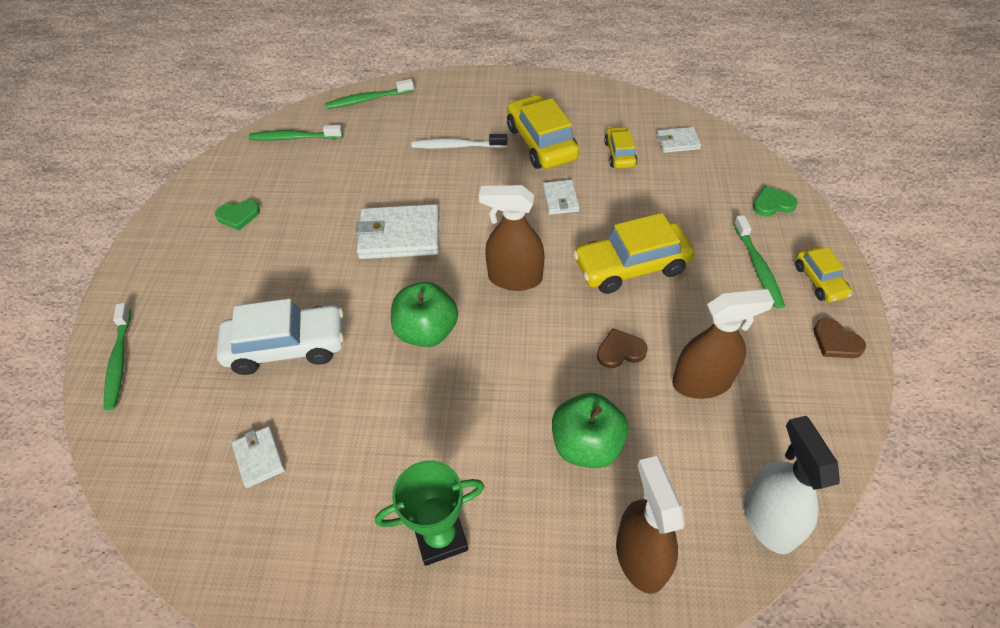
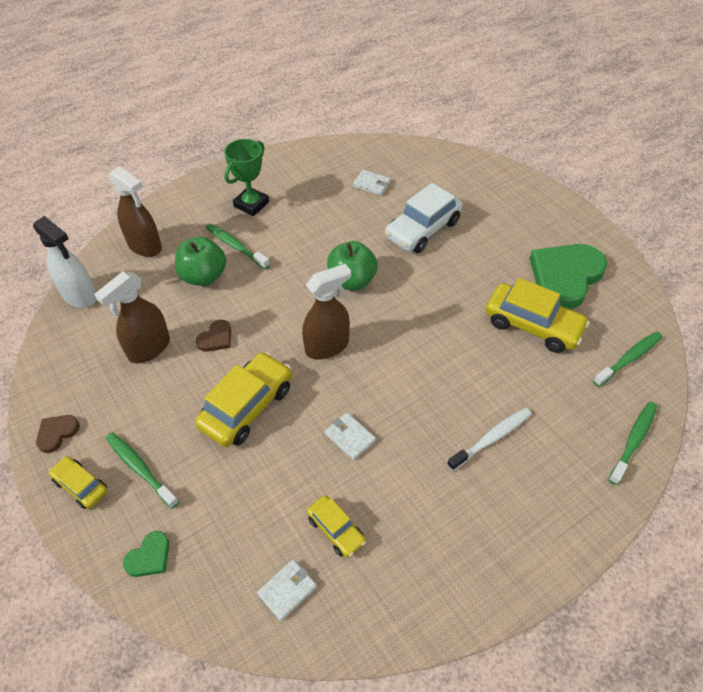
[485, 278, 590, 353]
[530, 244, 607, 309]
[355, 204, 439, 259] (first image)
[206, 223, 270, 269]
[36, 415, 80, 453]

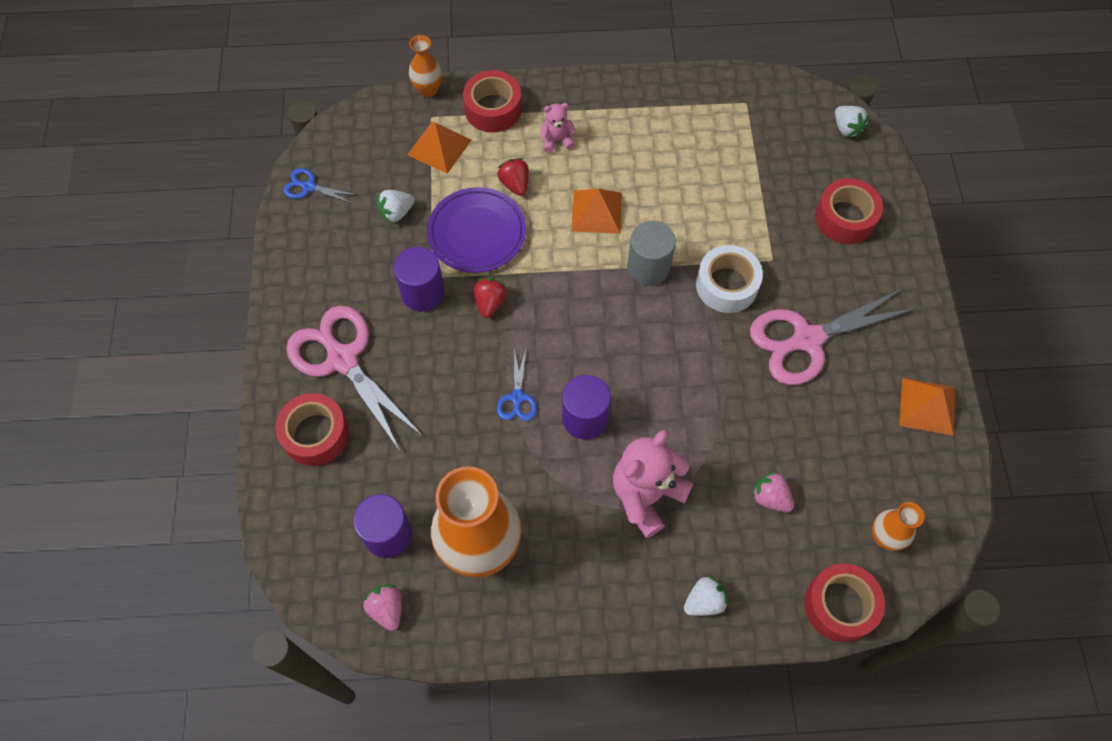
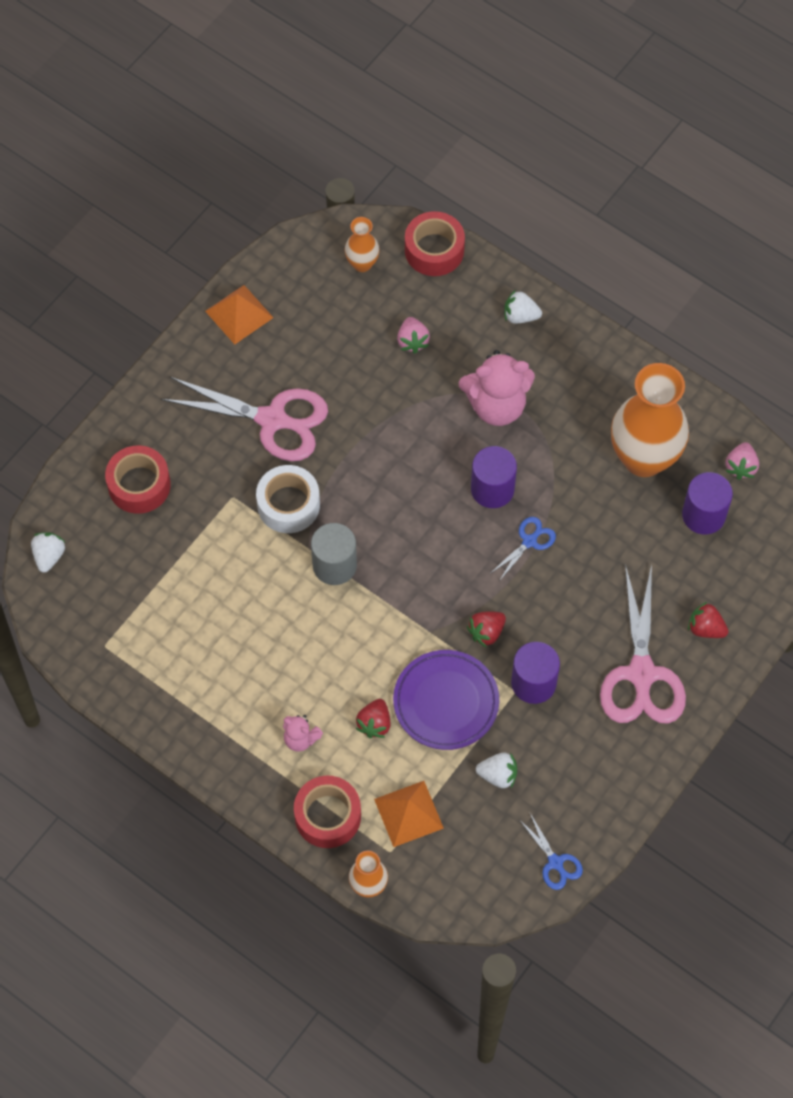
[571, 189, 622, 234] (first image)
[688, 602, 728, 638]

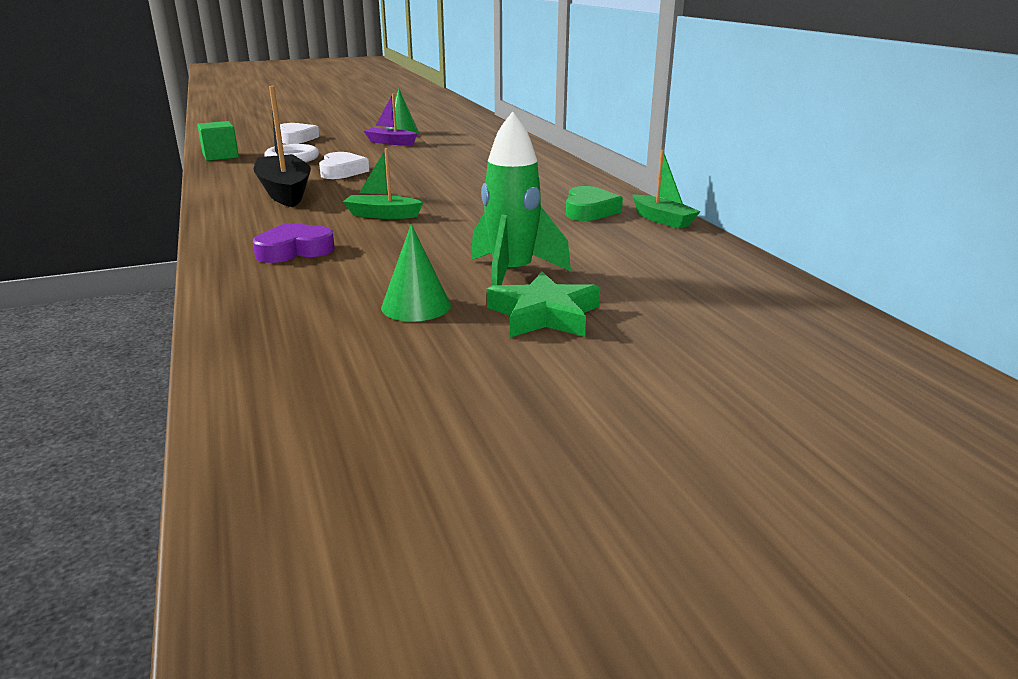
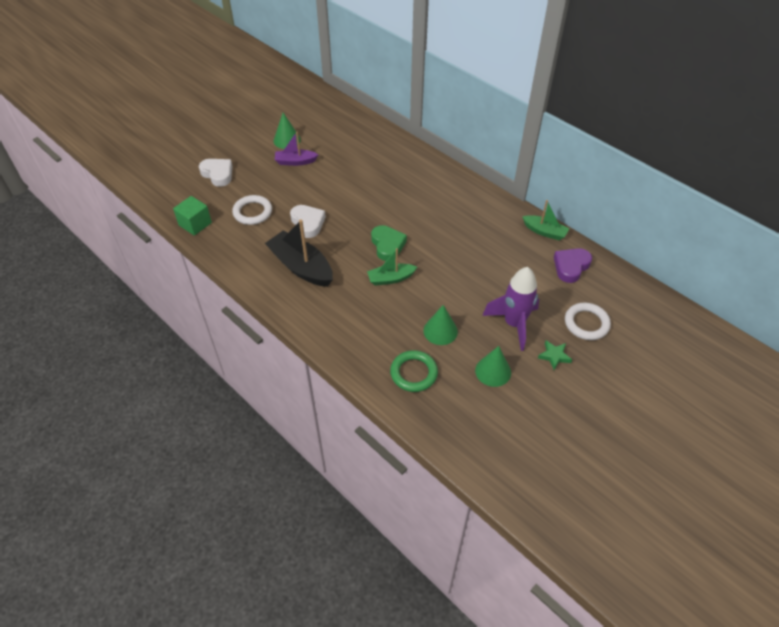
[482, 267, 539, 351]
[371, 225, 407, 261]
[554, 248, 592, 283]
[538, 340, 572, 370]
[565, 303, 611, 340]
[423, 305, 458, 345]
[390, 350, 438, 392]

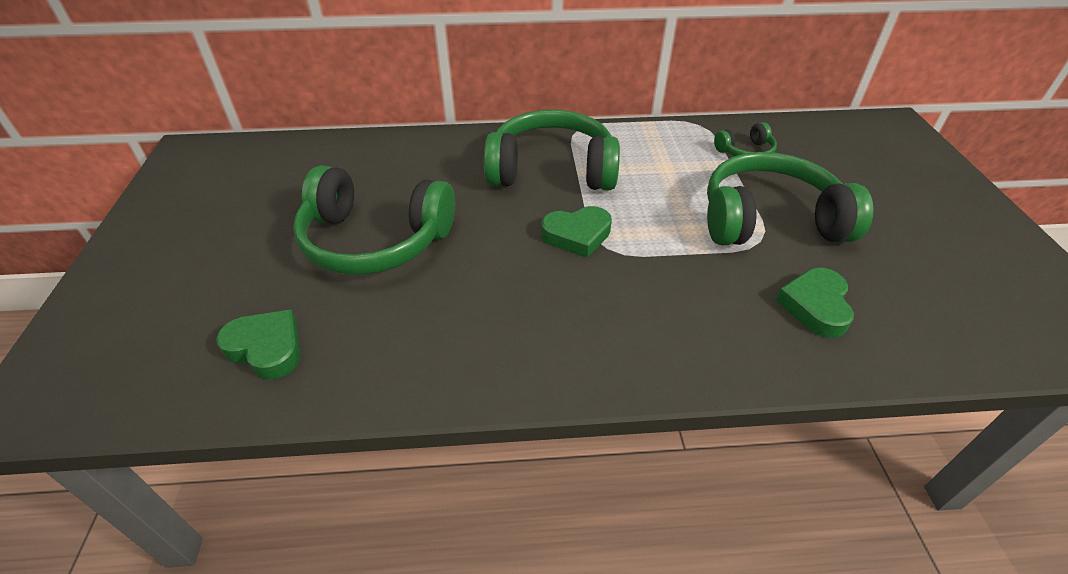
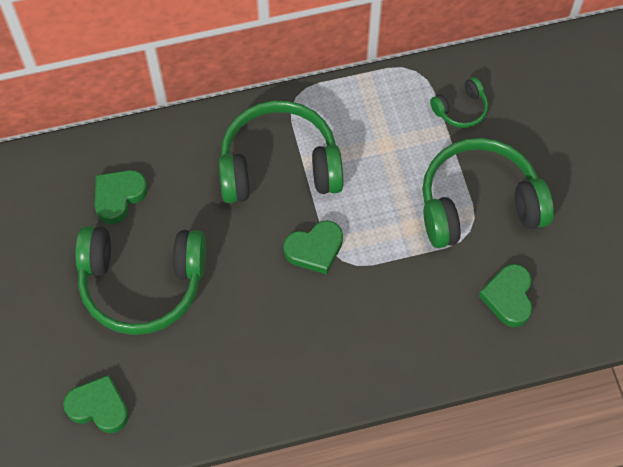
[95, 170, 148, 224]

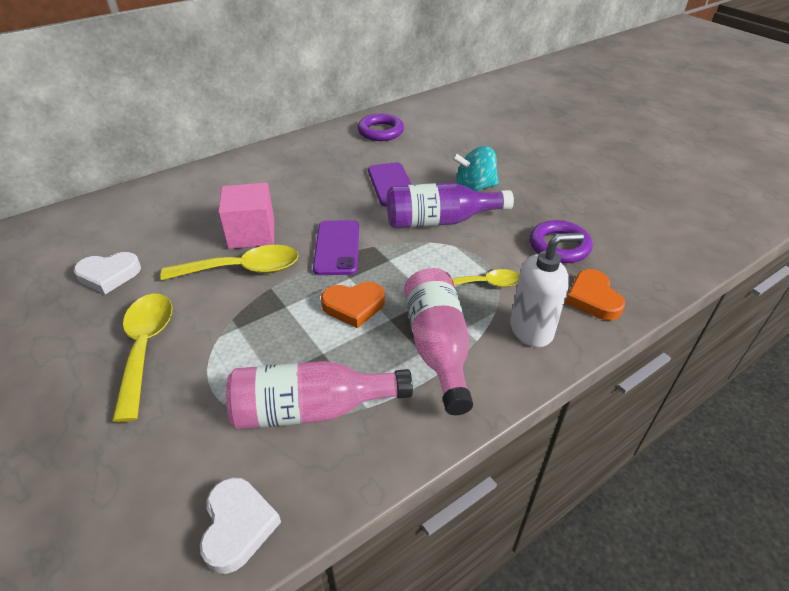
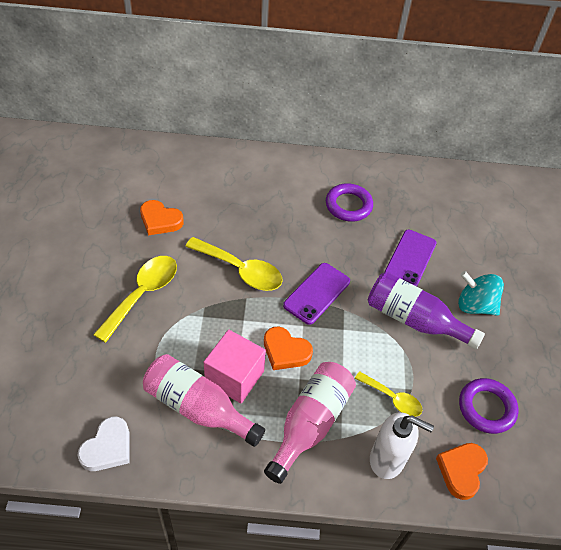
[326, 183, 373, 222]
[204, 330, 266, 403]
[140, 200, 184, 236]

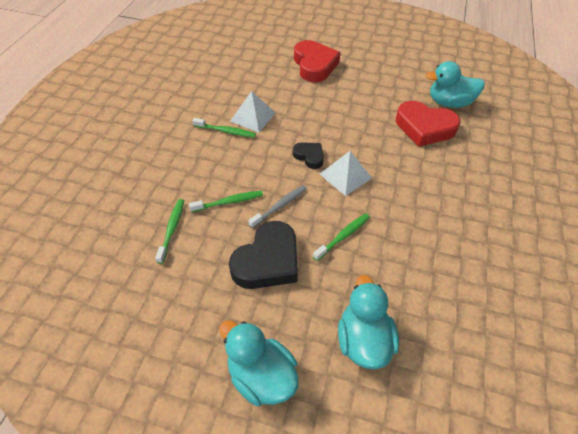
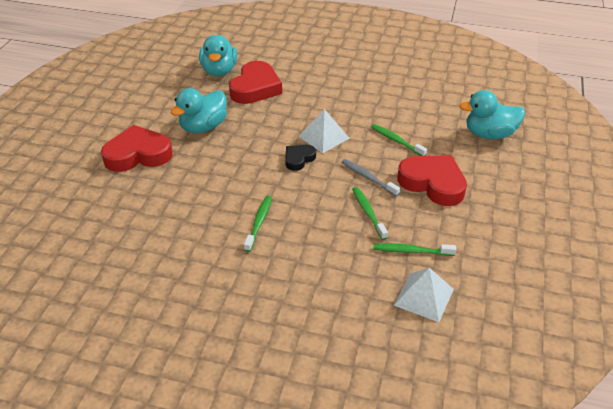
[394, 268, 454, 322]
[398, 155, 467, 206]
[170, 88, 227, 133]

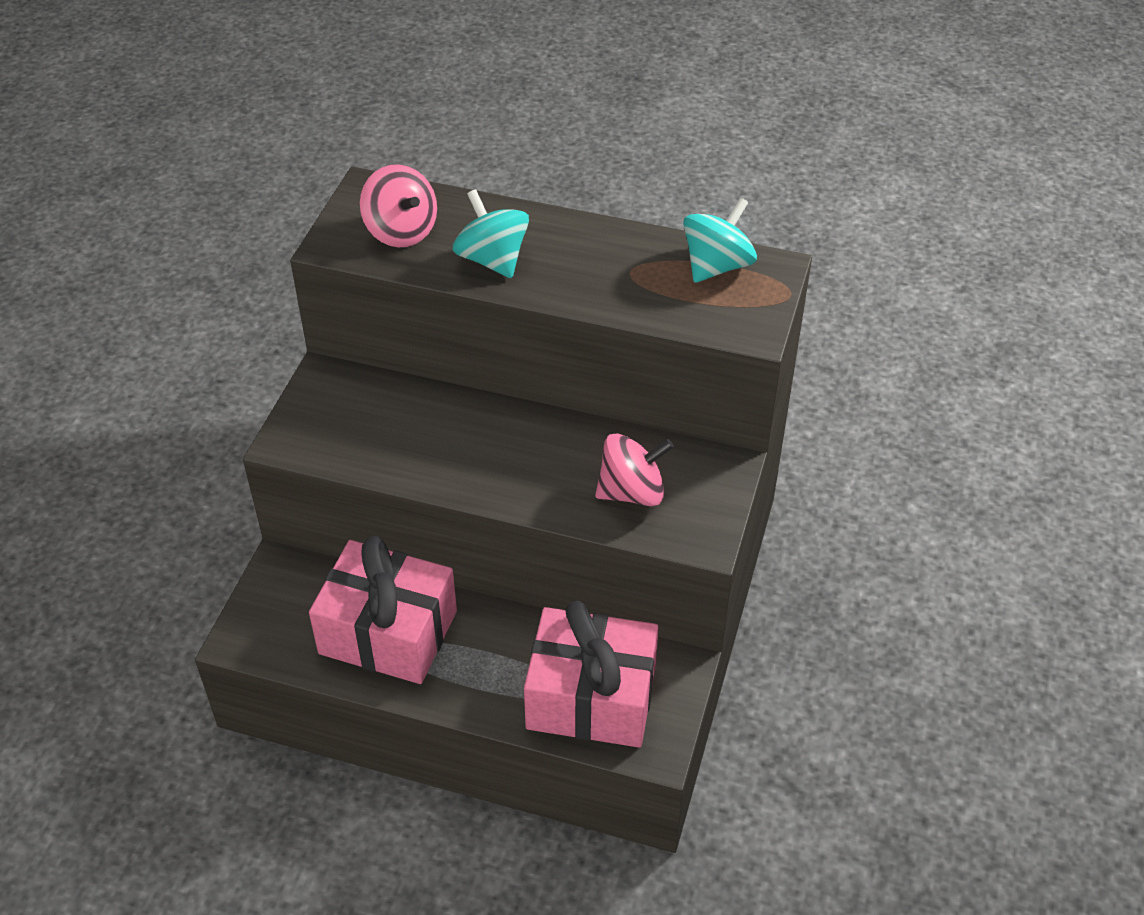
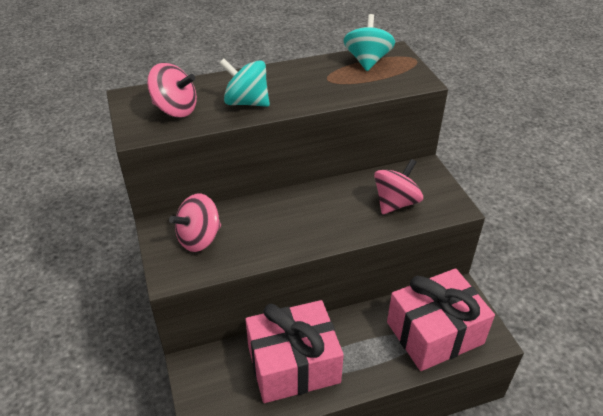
[169, 193, 221, 252]

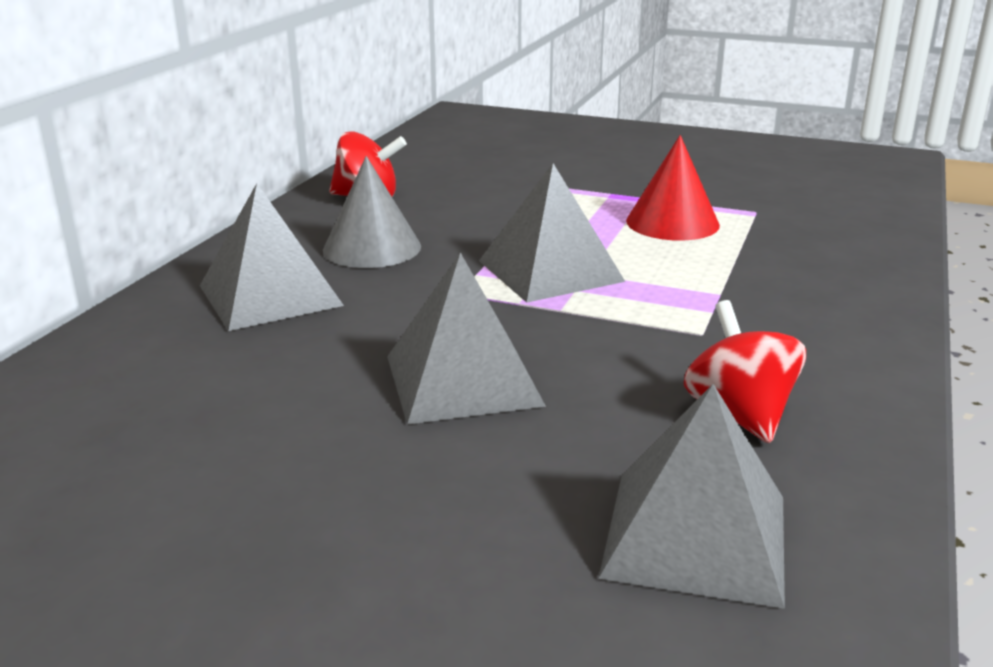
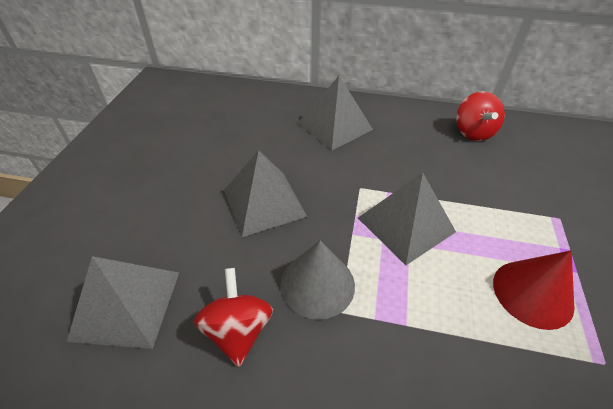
[280, 241, 355, 320]
[194, 268, 273, 367]

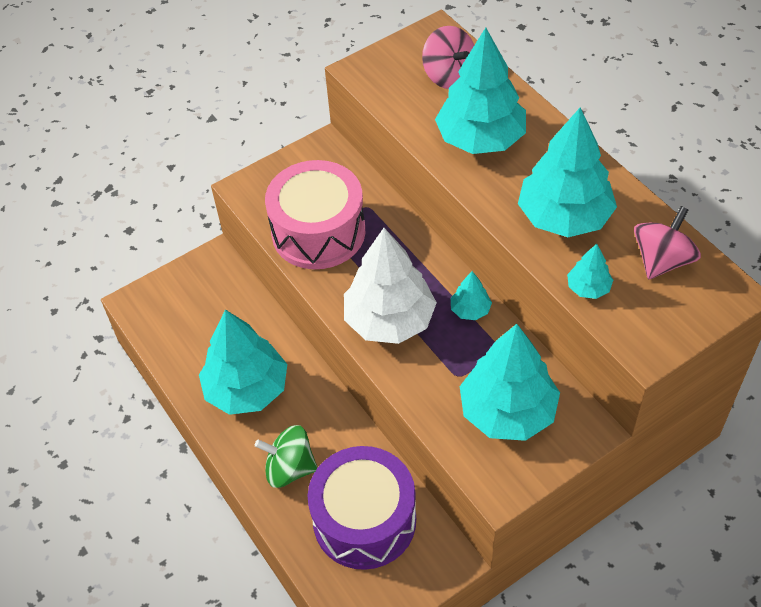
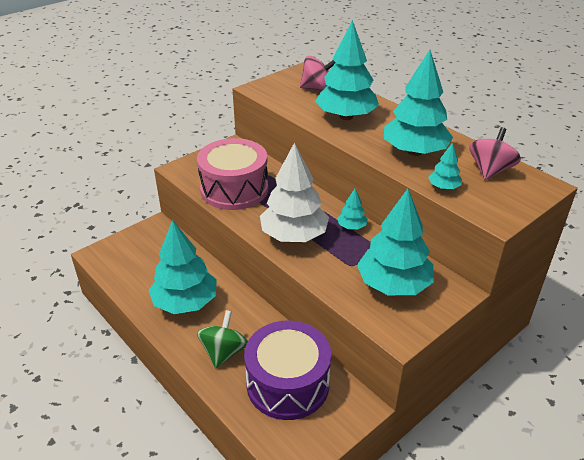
[300, 56, 336, 91]
[197, 310, 248, 369]

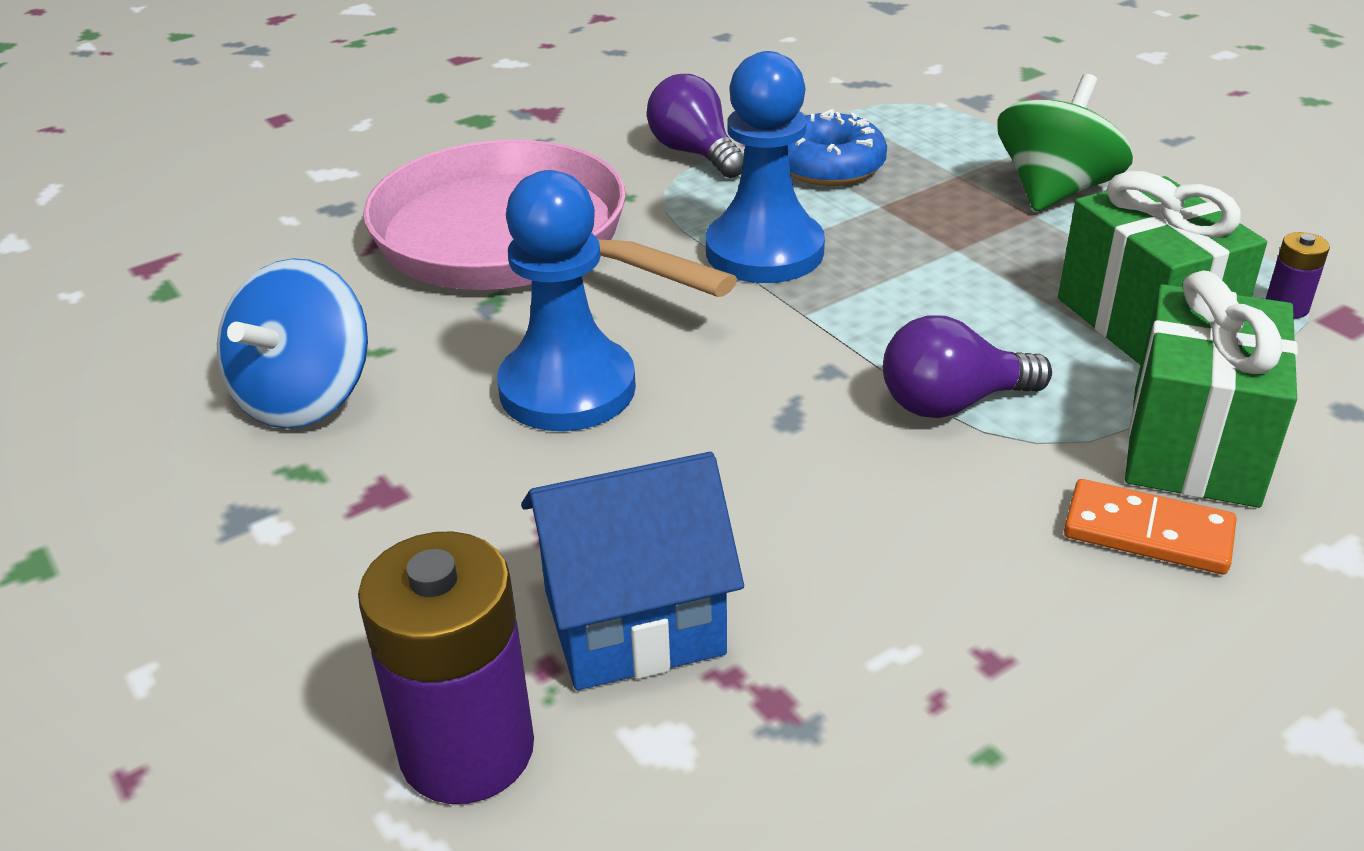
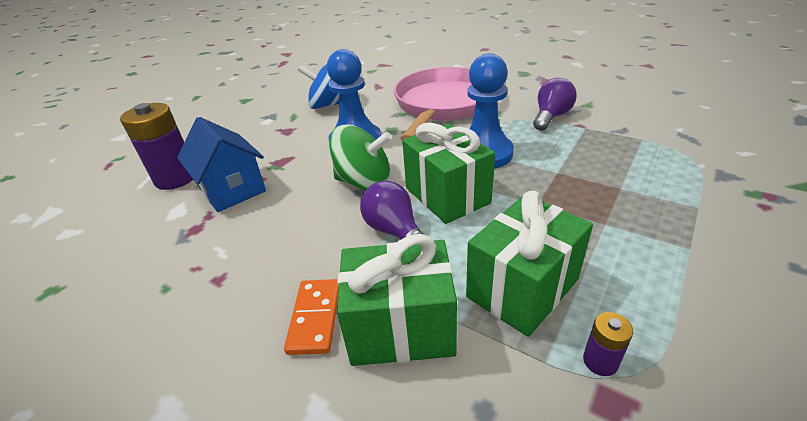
[329, 124, 392, 190]
[788, 109, 887, 186] (first image)
[402, 123, 495, 224]

